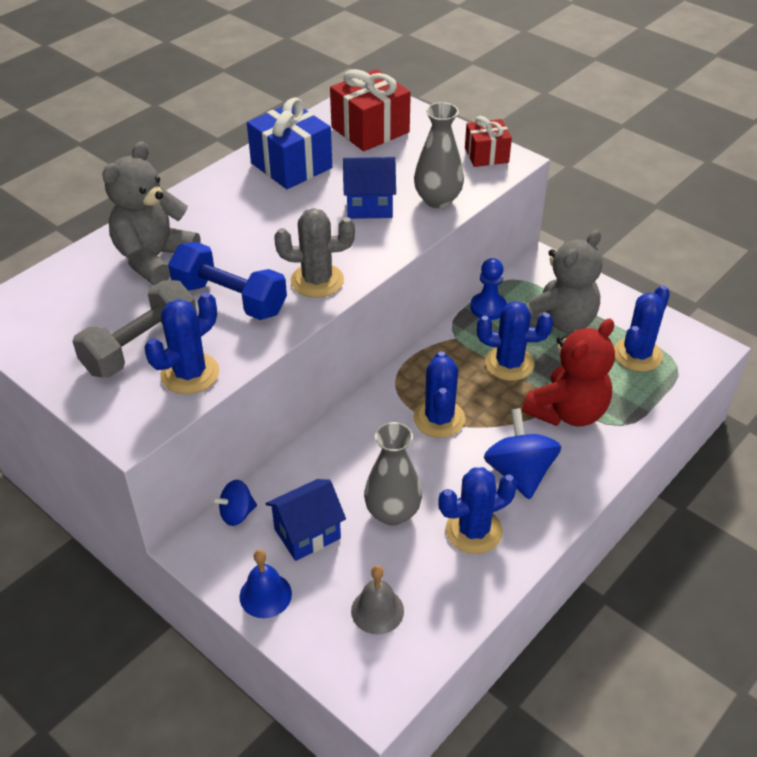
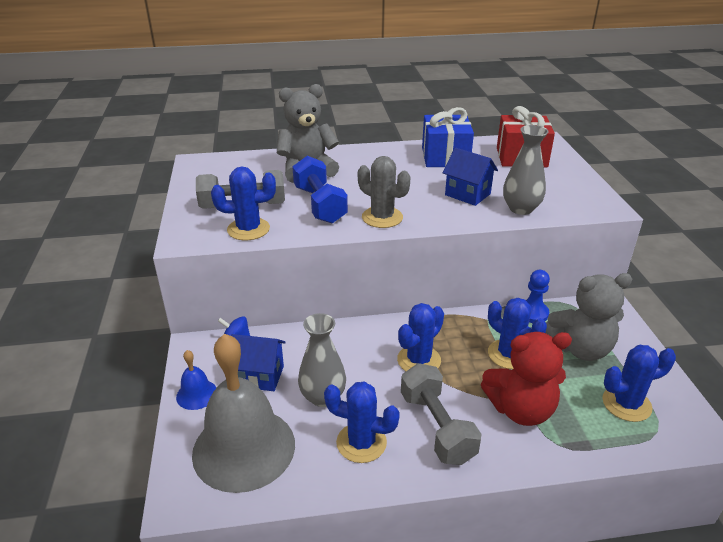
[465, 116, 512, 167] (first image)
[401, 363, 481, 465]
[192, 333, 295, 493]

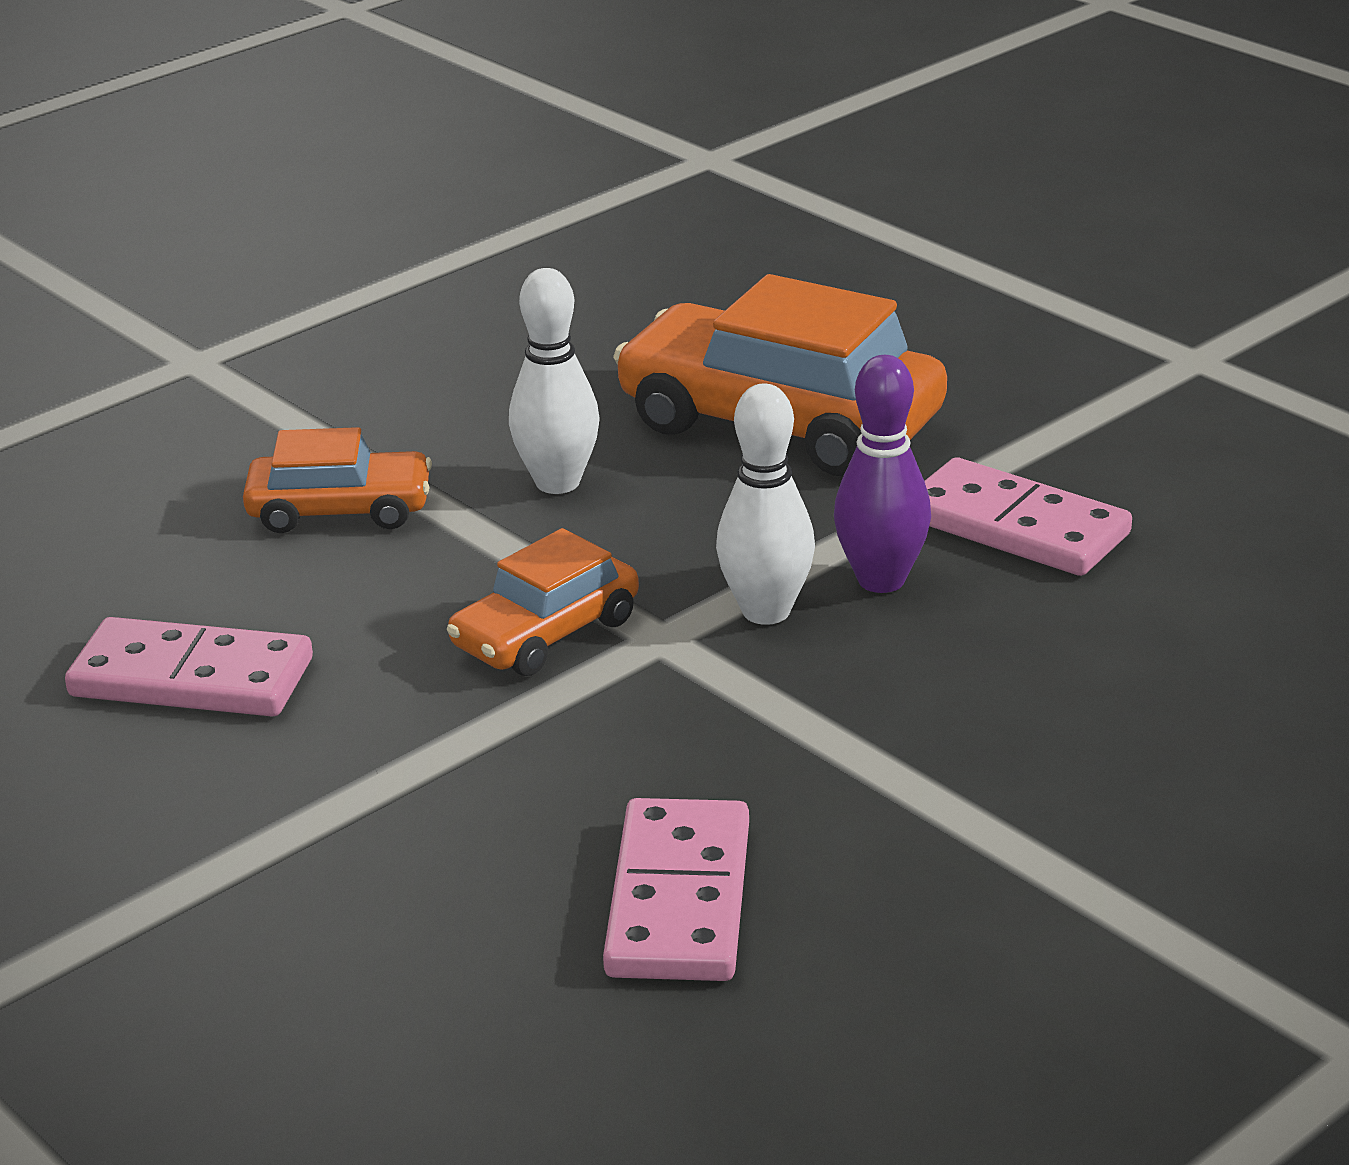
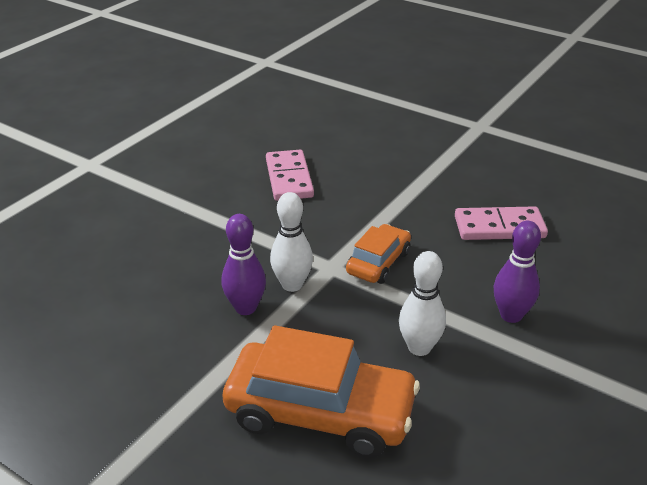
[494, 221, 541, 323]
[925, 457, 1132, 576] (first image)

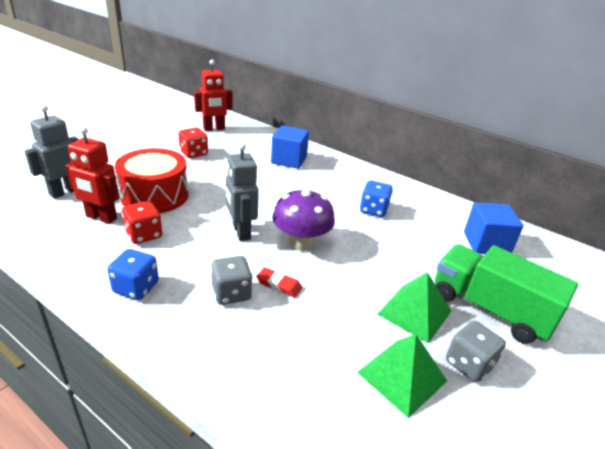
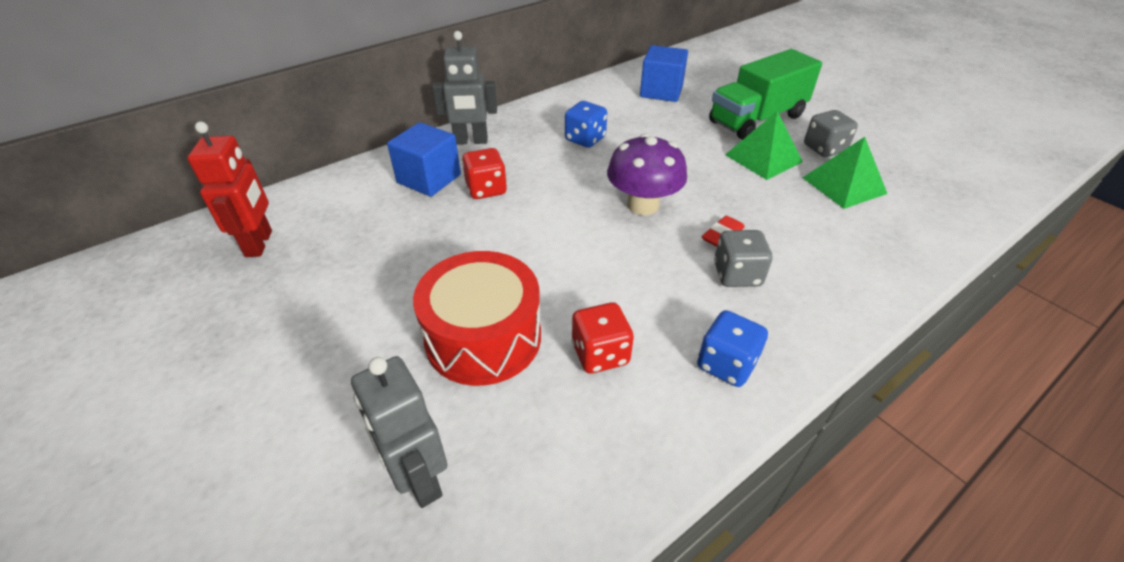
[65, 126, 119, 224] (first image)
[462, 148, 507, 199]
[432, 31, 497, 145]

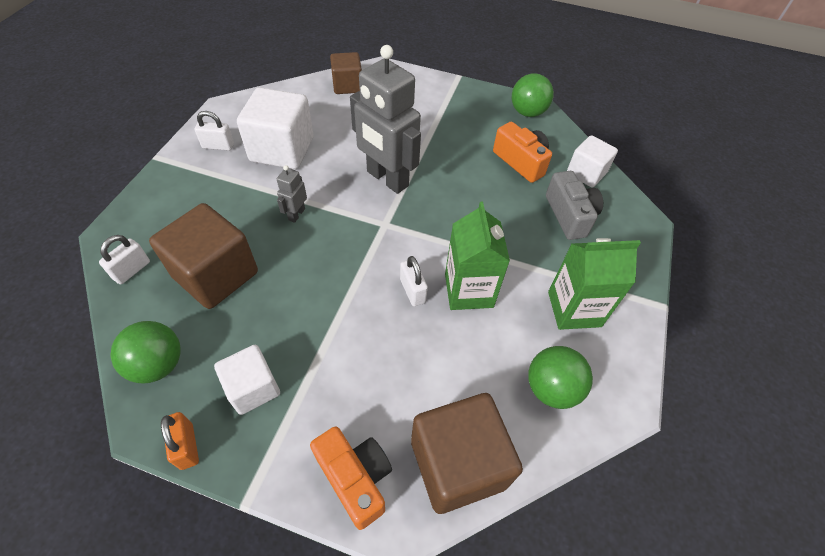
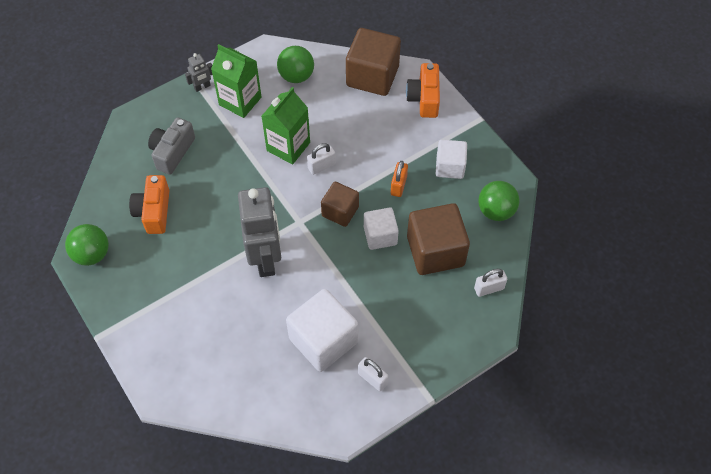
[321, 182, 359, 227]
[364, 208, 399, 250]
[185, 53, 213, 92]
[307, 143, 336, 175]
[391, 161, 408, 197]

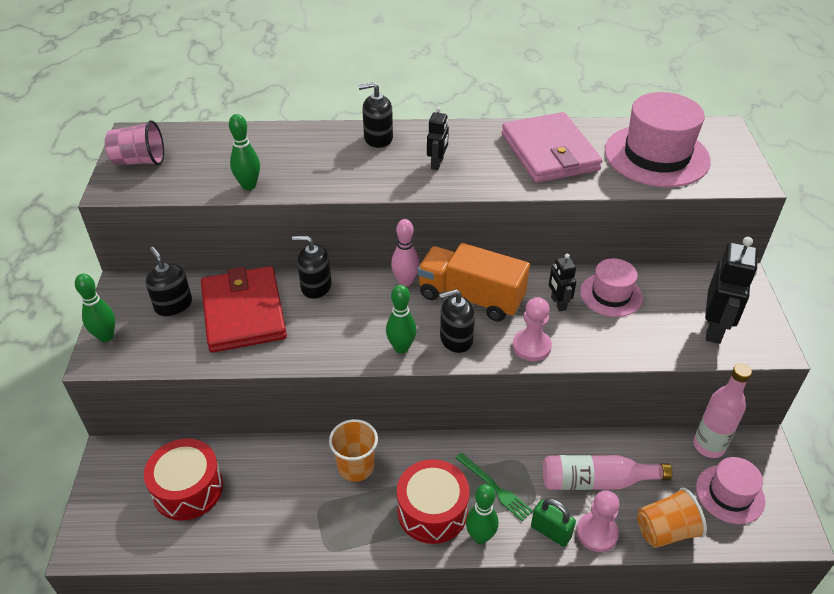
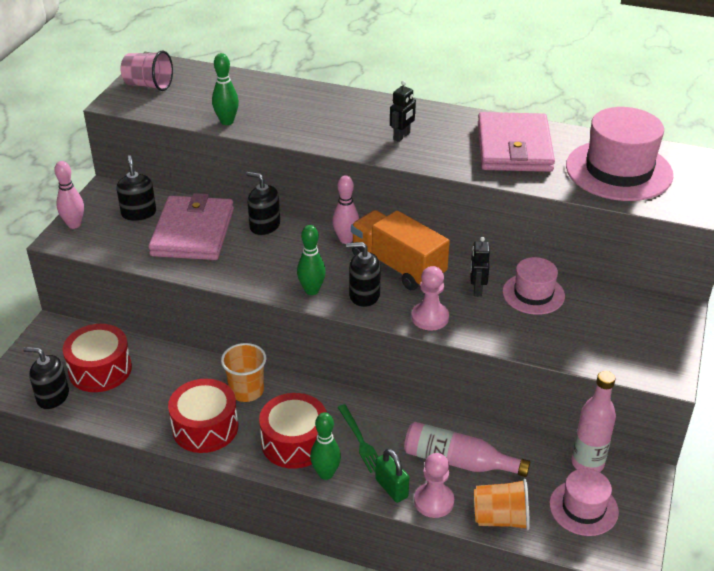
[23, 347, 69, 409]
[705, 237, 758, 344] (first image)
[148, 193, 234, 260]
[54, 161, 84, 229]
[168, 379, 238, 453]

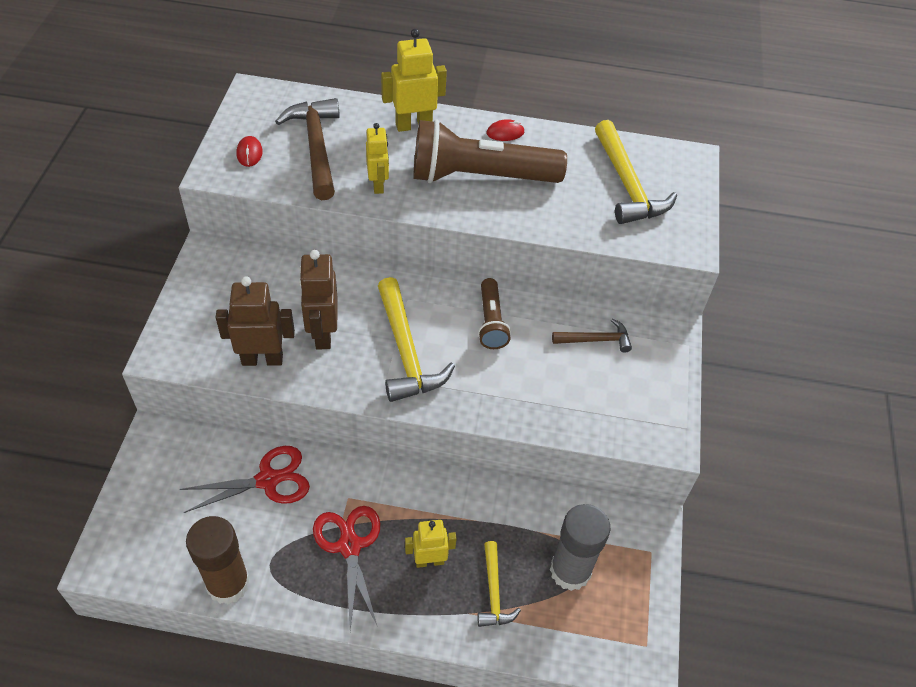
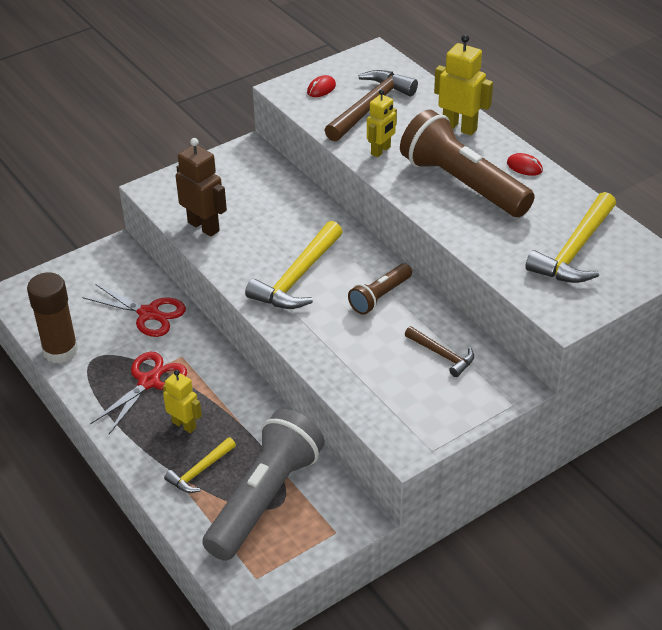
[299, 250, 338, 350] (first image)
[202, 409, 325, 561]

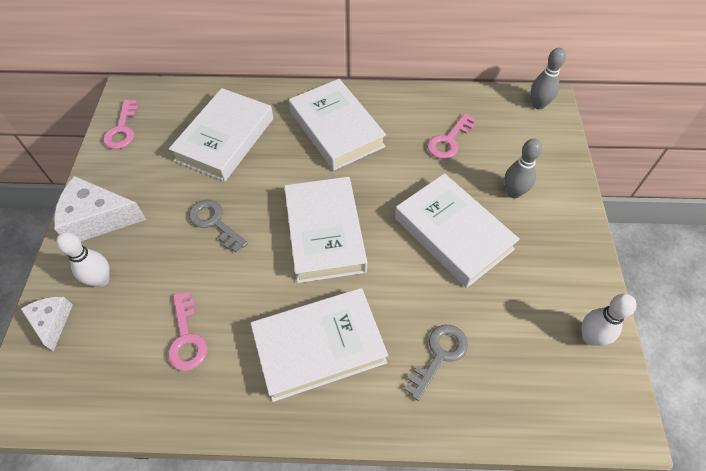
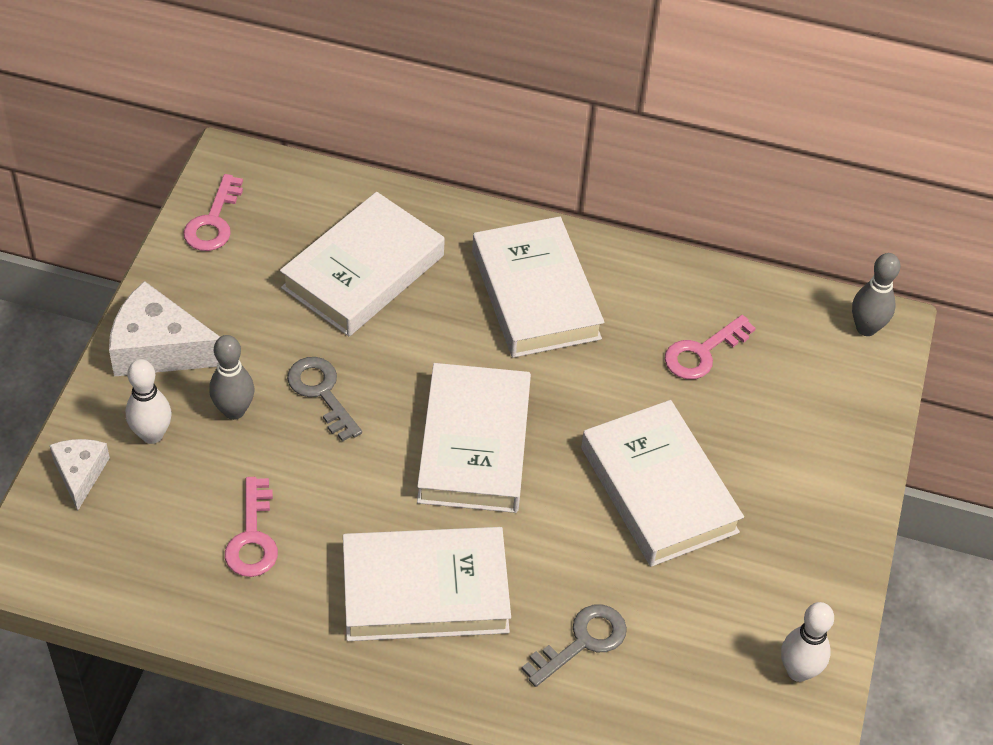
[209, 335, 254, 420]

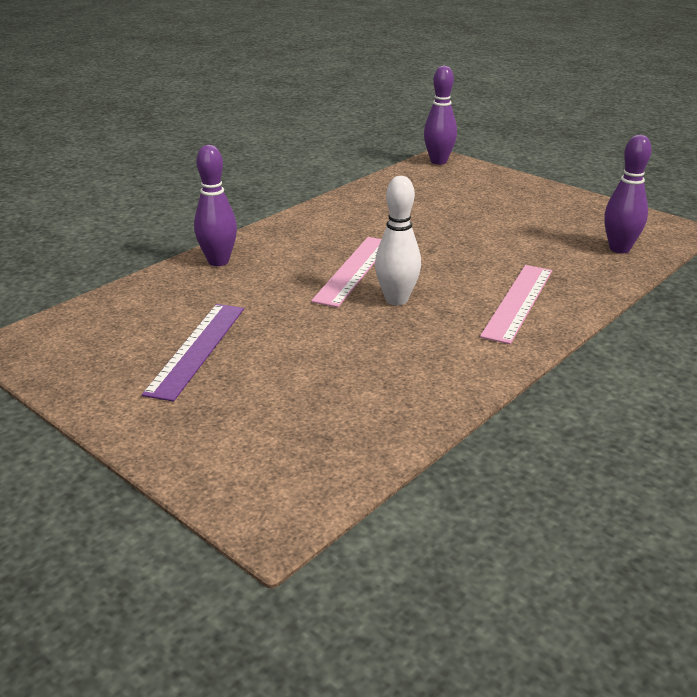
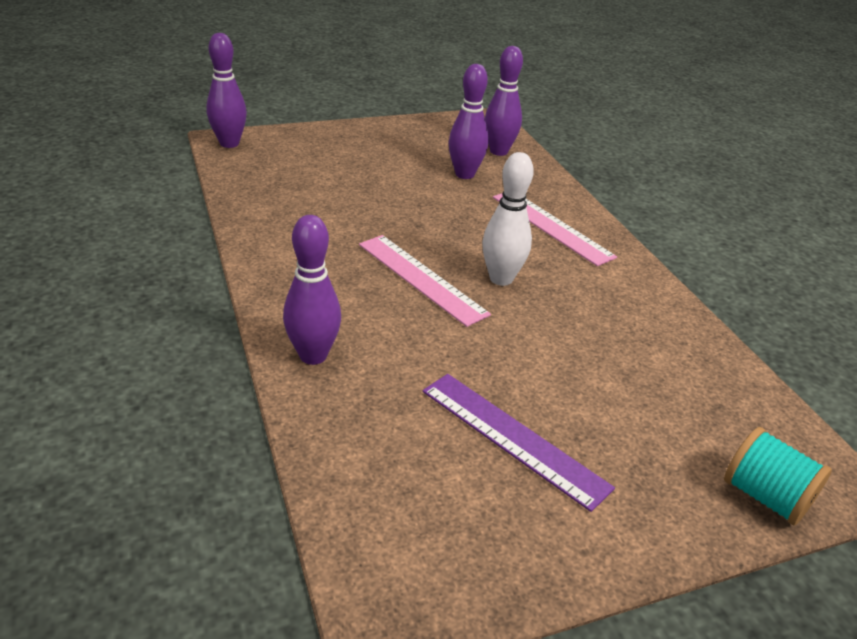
[449, 64, 488, 179]
[724, 427, 832, 526]

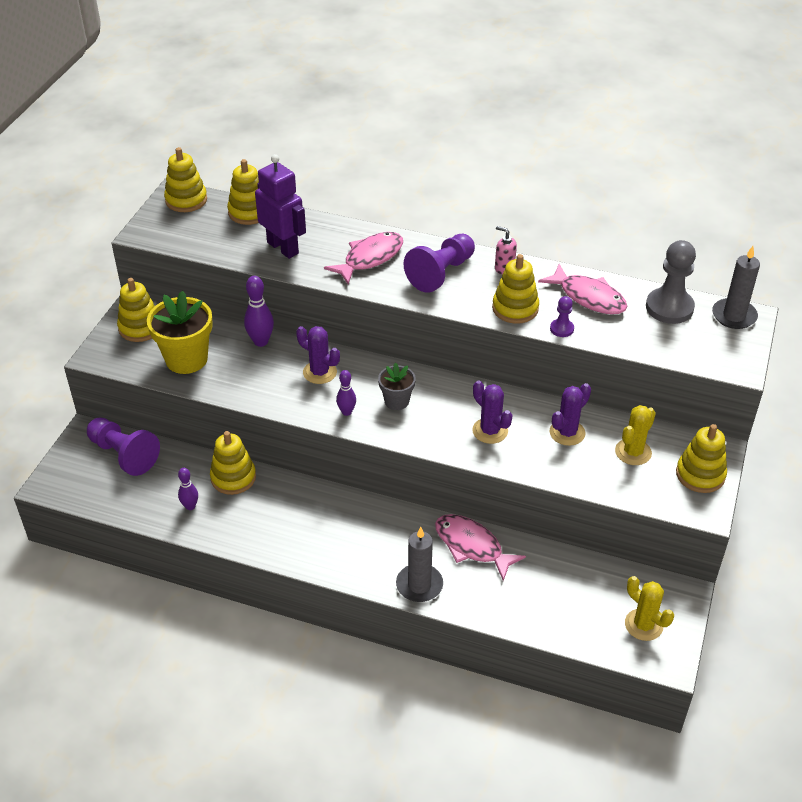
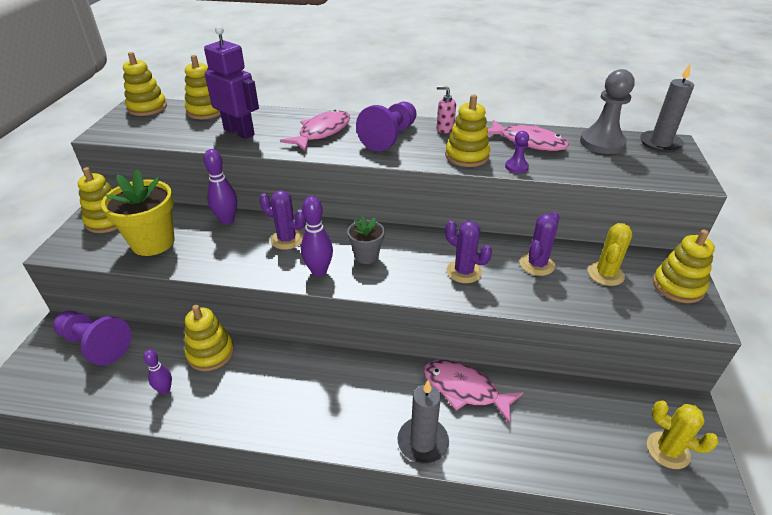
[301, 196, 333, 277]

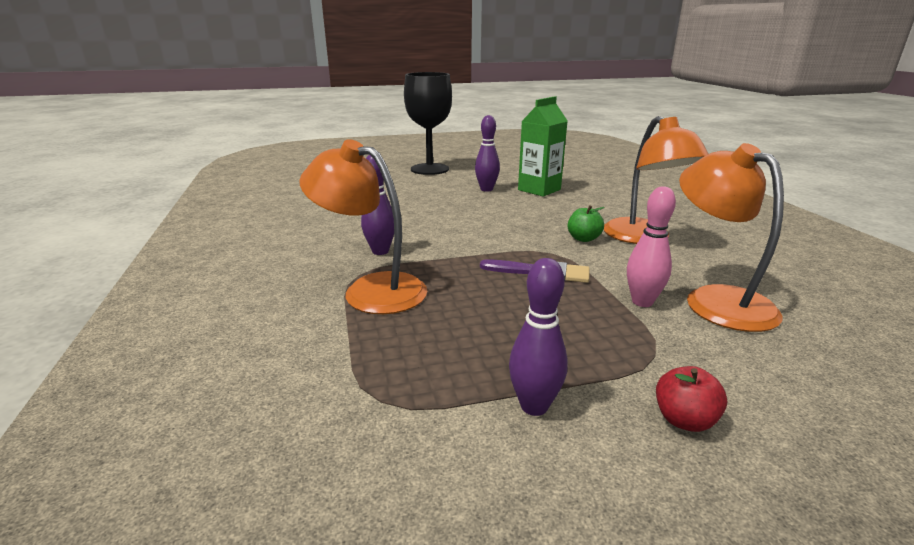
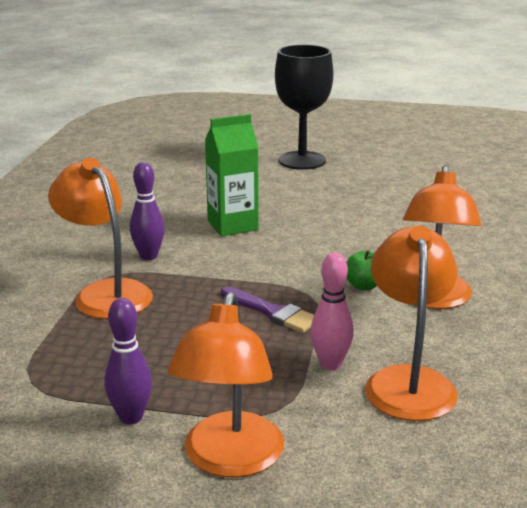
[205, 114, 259, 236]
[475, 115, 500, 192] (first image)
[167, 292, 284, 477]

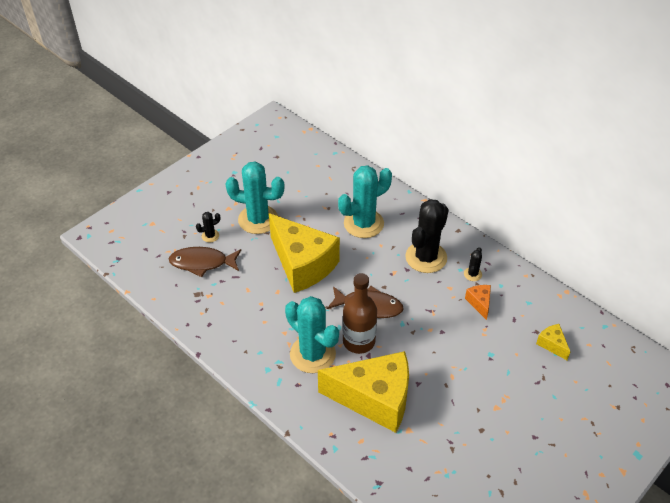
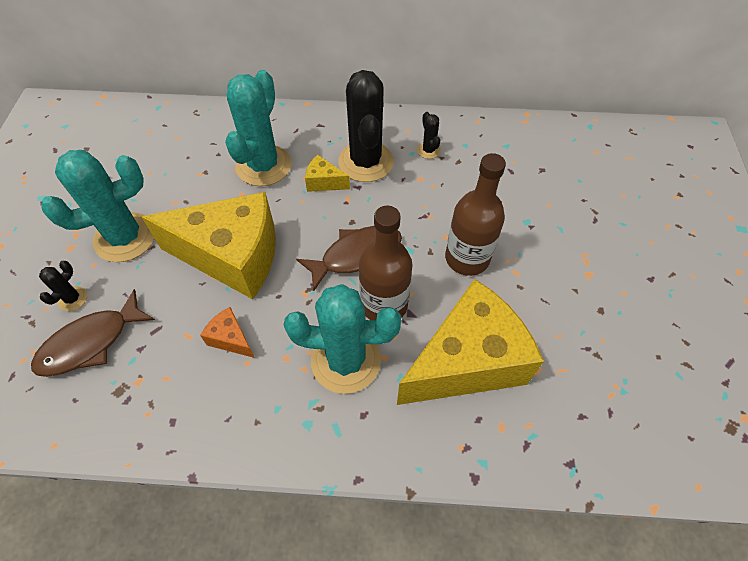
[200, 307, 255, 358]
[305, 155, 350, 192]
[445, 153, 506, 276]

